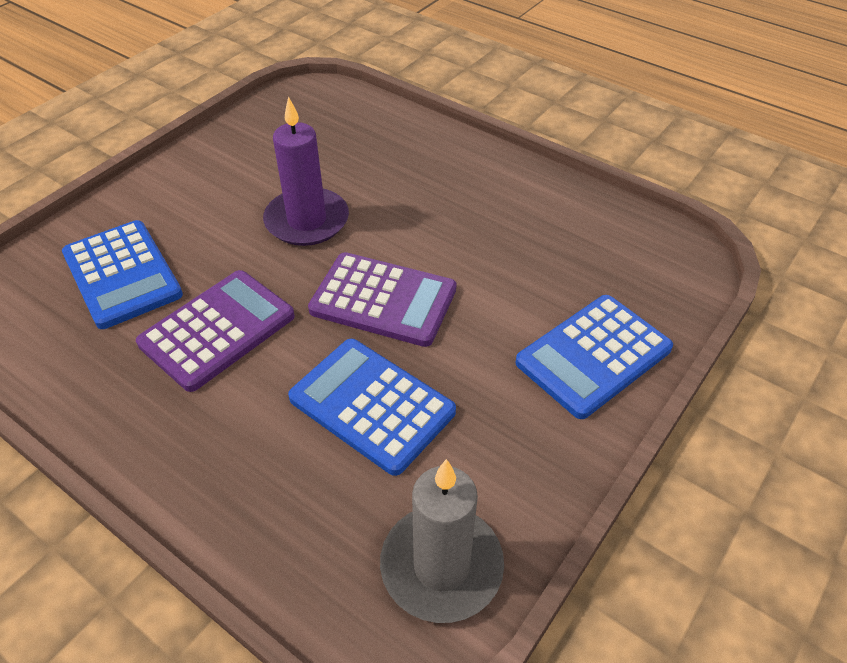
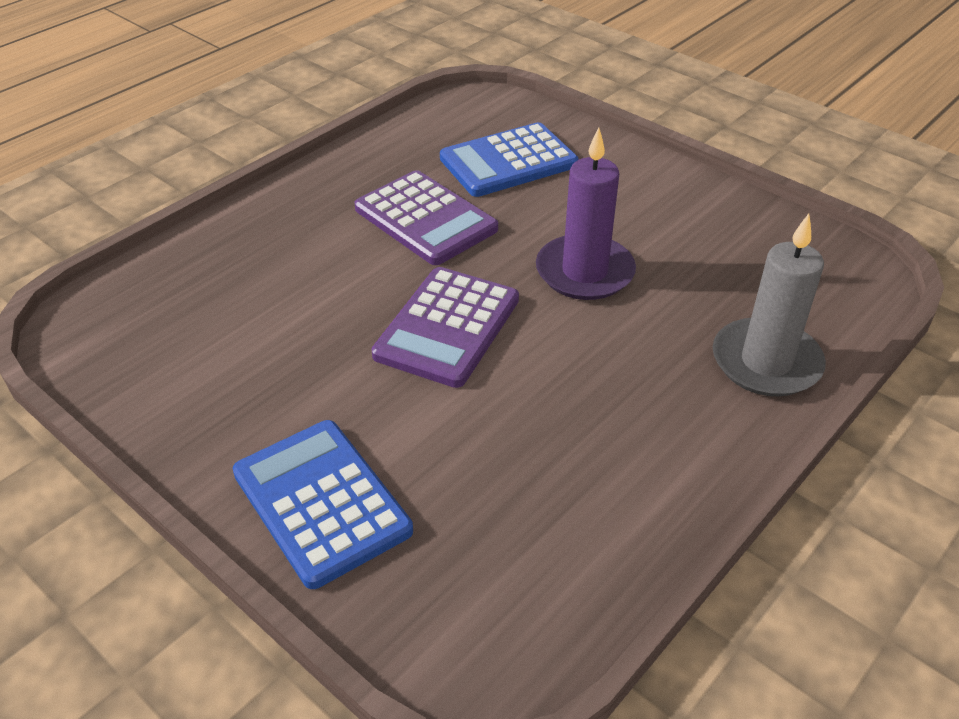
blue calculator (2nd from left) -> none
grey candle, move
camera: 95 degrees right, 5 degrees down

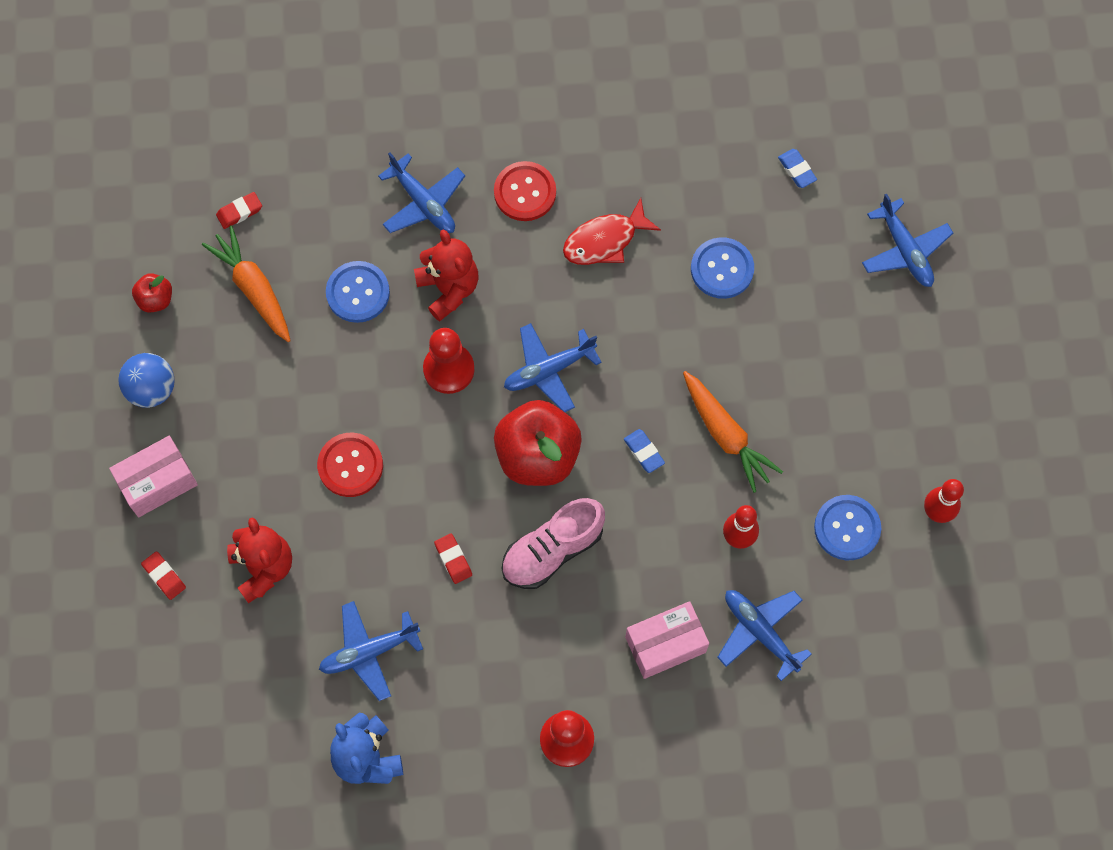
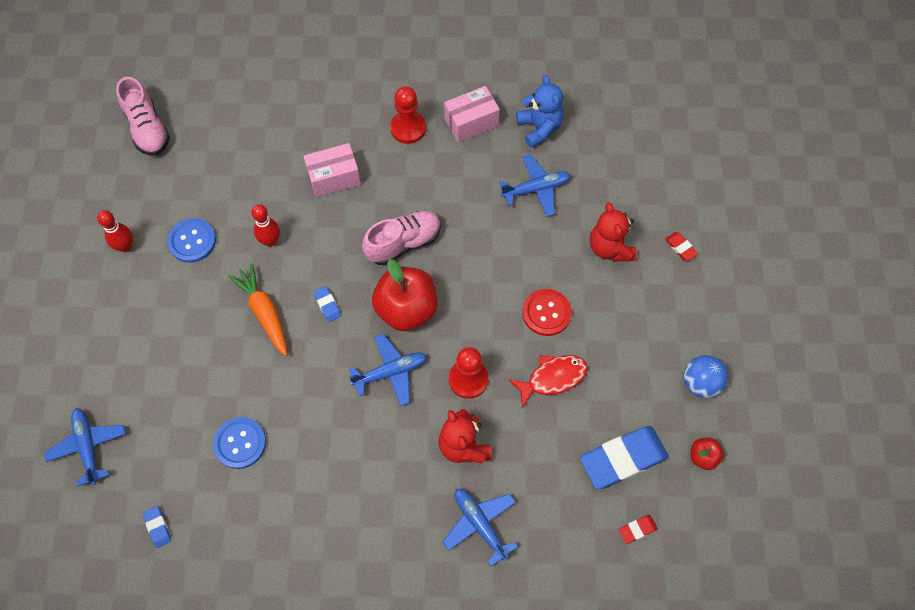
blue button (1st from left) -> none
red eraser (3rd from left) -> none
red button (2nd from left) -> none
blue plane (4th from left) -> none
none -> pink shoe (1st from left)
pink box (1st from left in the first image) -> pink box (2nd from left), move
red fish, move
orange carrot (1st from left) -> blue eraser (3rd from left)
camera: 175 degrees left, 5 degrees down

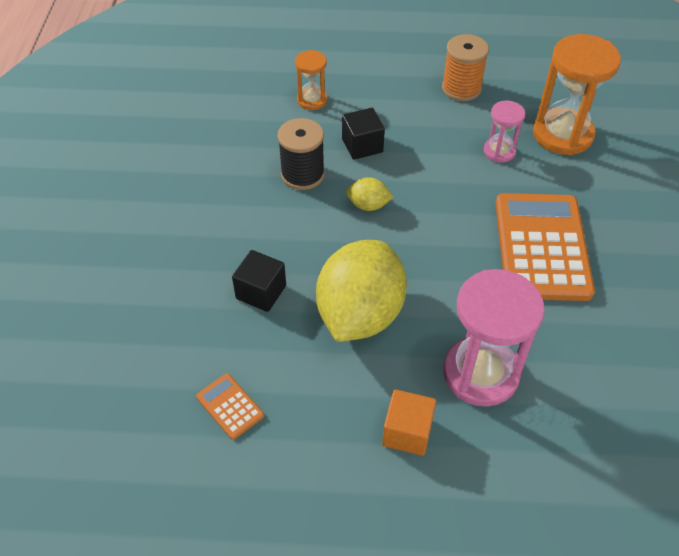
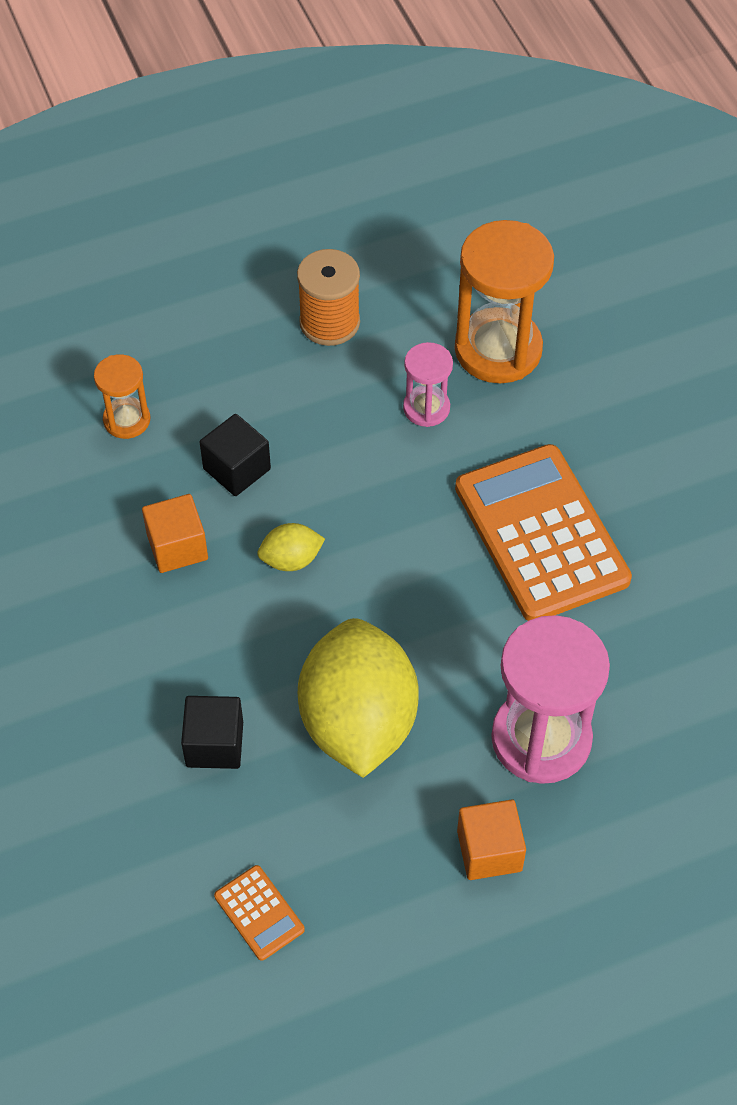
black spool -> orange cube (1st from left)
orange calculator (1st from left), 150 degrees counterclockwise
camera: 25 degrees left, 5 degrees up

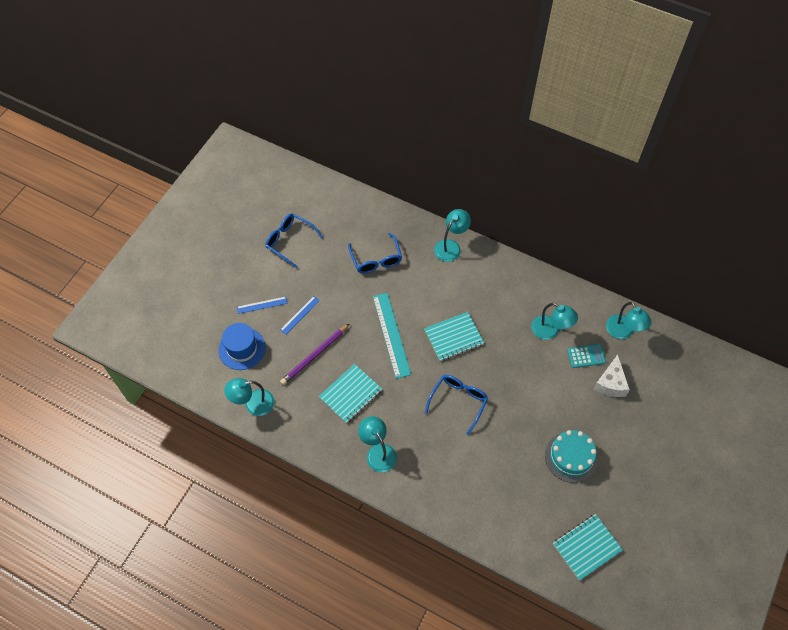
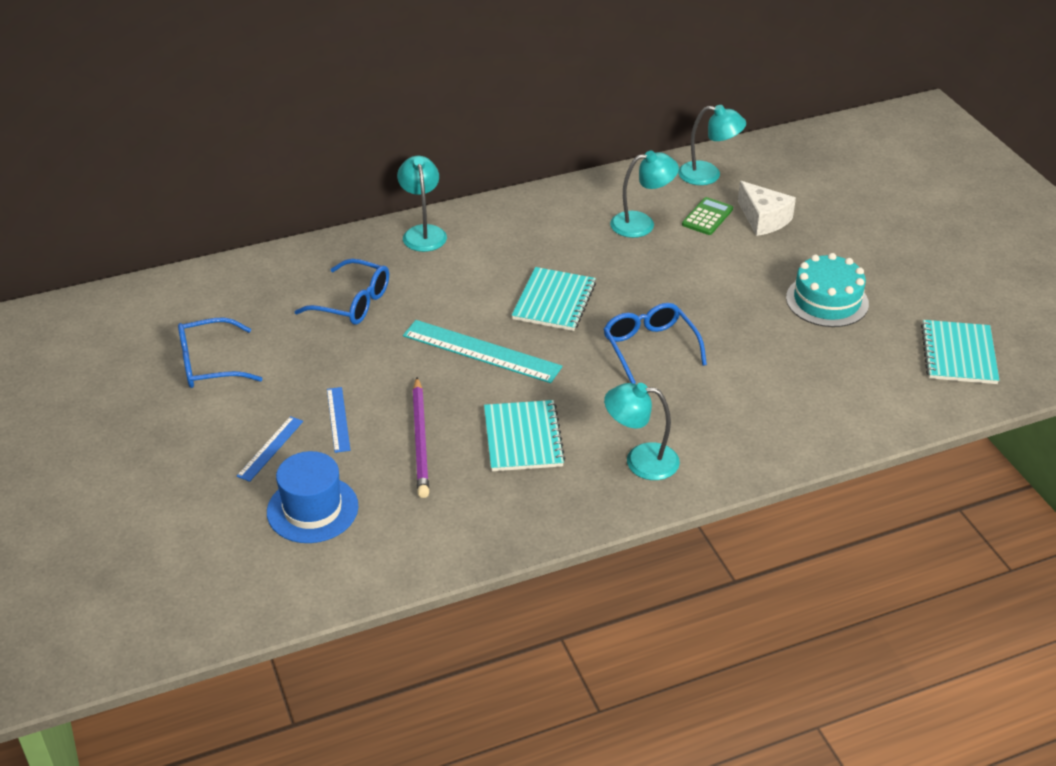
turquoise lamp (1st from left) -> none
turquoise calculator -> green calculator
camera: 50 degrees left, 20 degrees down

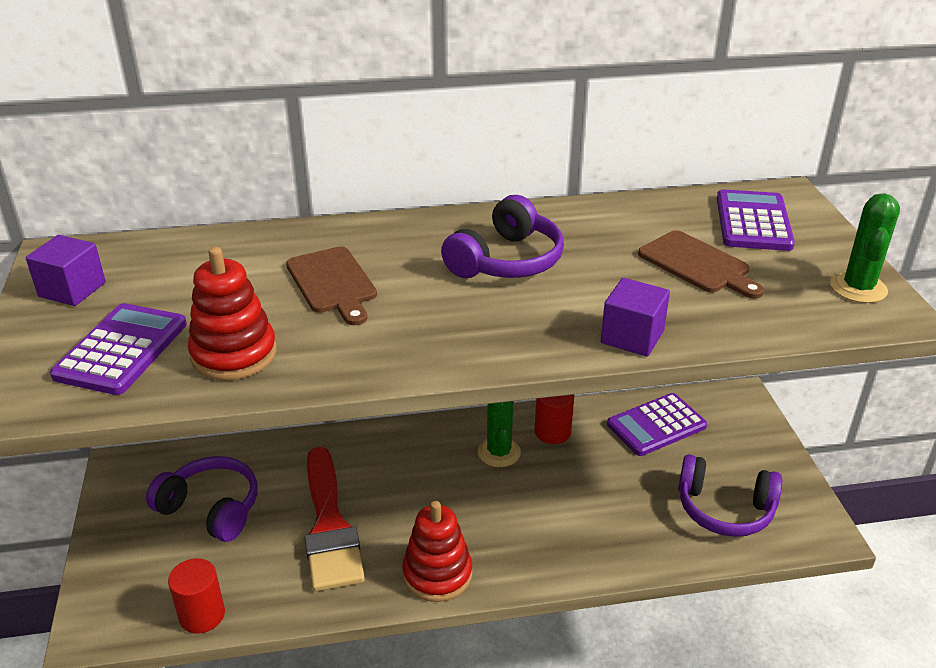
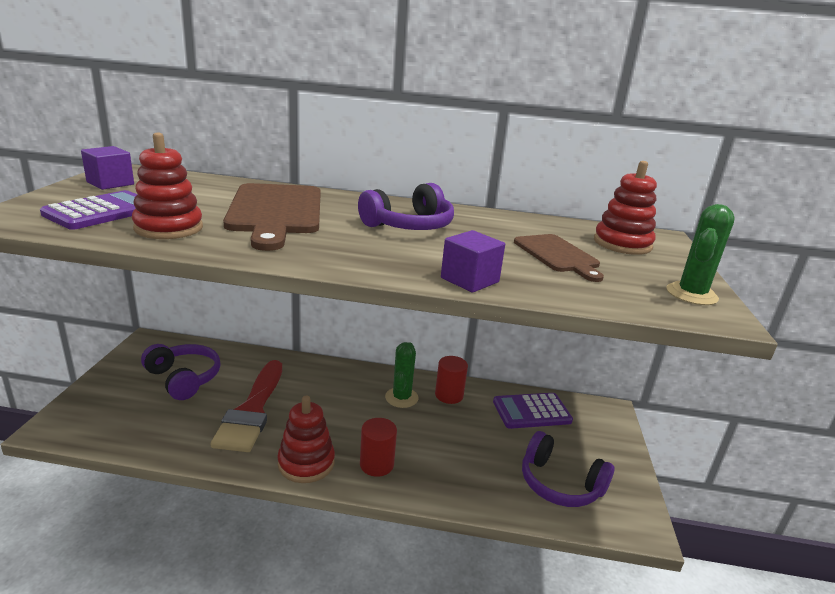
red cylinder (1st from left), move
purple calculator (3rd from left) -> red stacking toy (3rd from left)
brown cutting board (1st from left), x1.73
camera: 15 degrees right, 10 degrees down

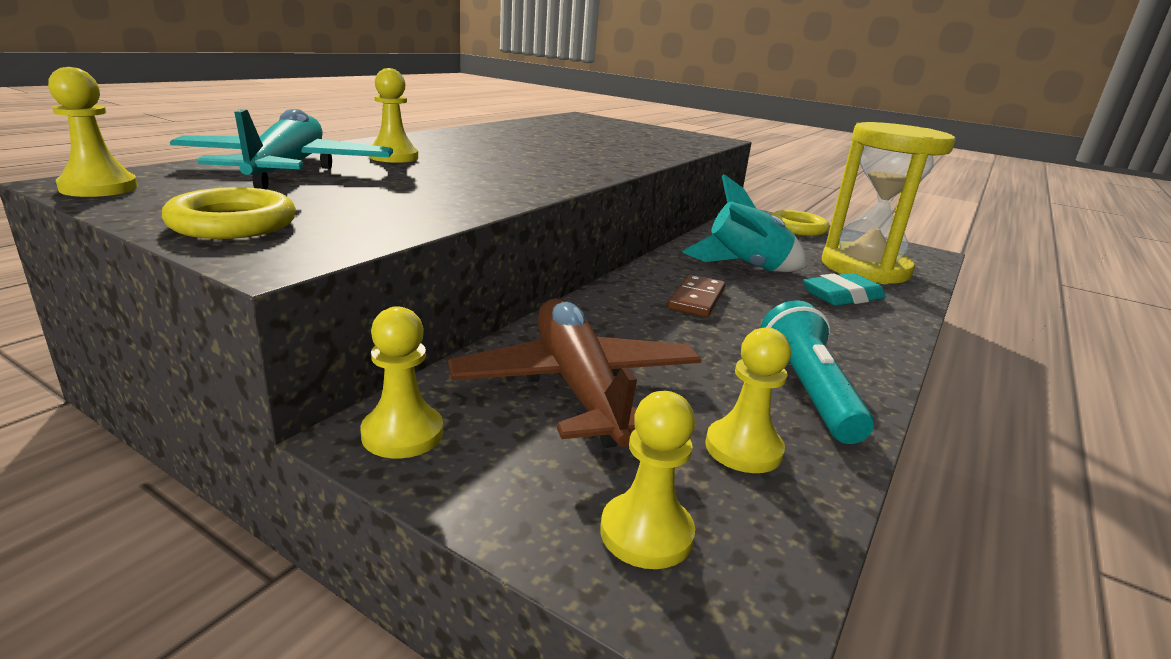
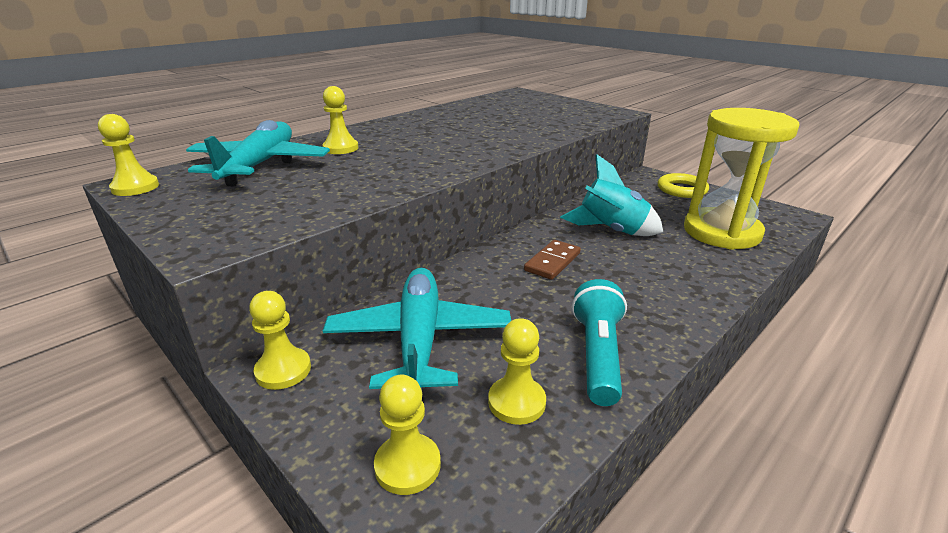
yellow ring (1st from left) -> none
turquoise eraser -> none
brown plane -> turquoise plane (2nd from left)
camera: 15 degrees right, 5 degrees up

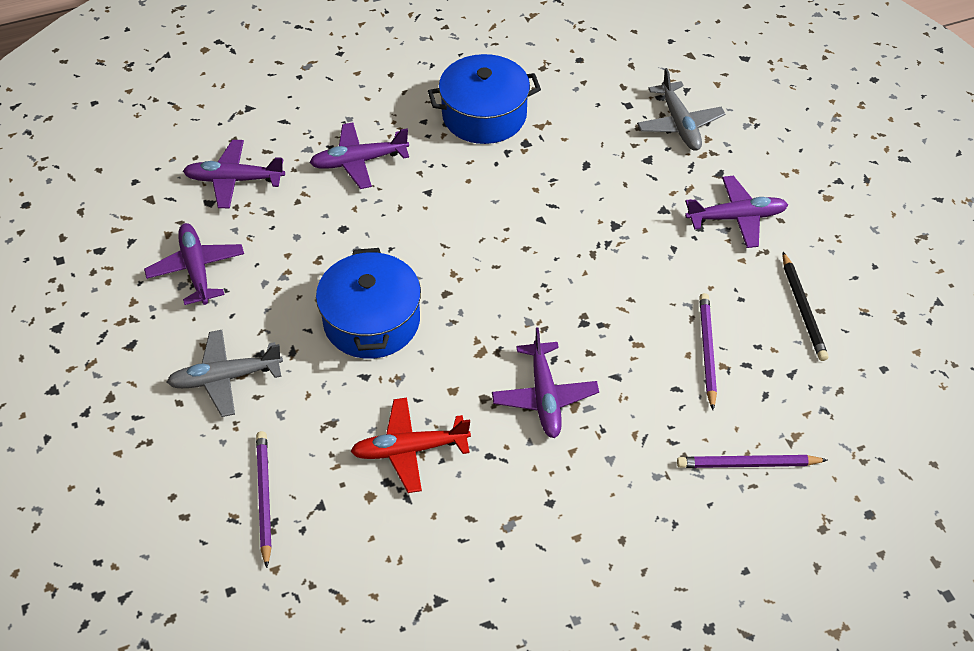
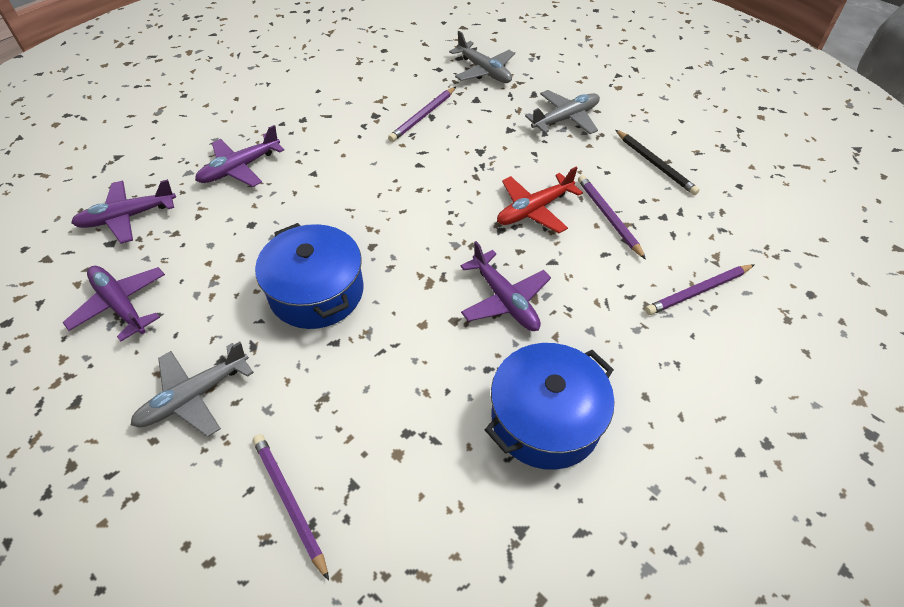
none -> purple pencil (2nd from left)
red plane, move
blue pot (2nd from left), move
purple plane (5th from left) -> grey plane (3rd from left)
camera: 25 degrees left, 0 degrees up

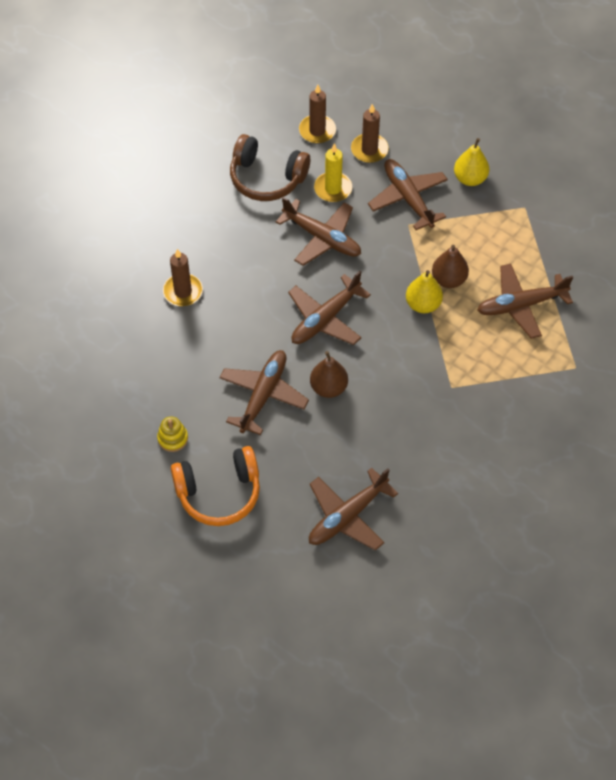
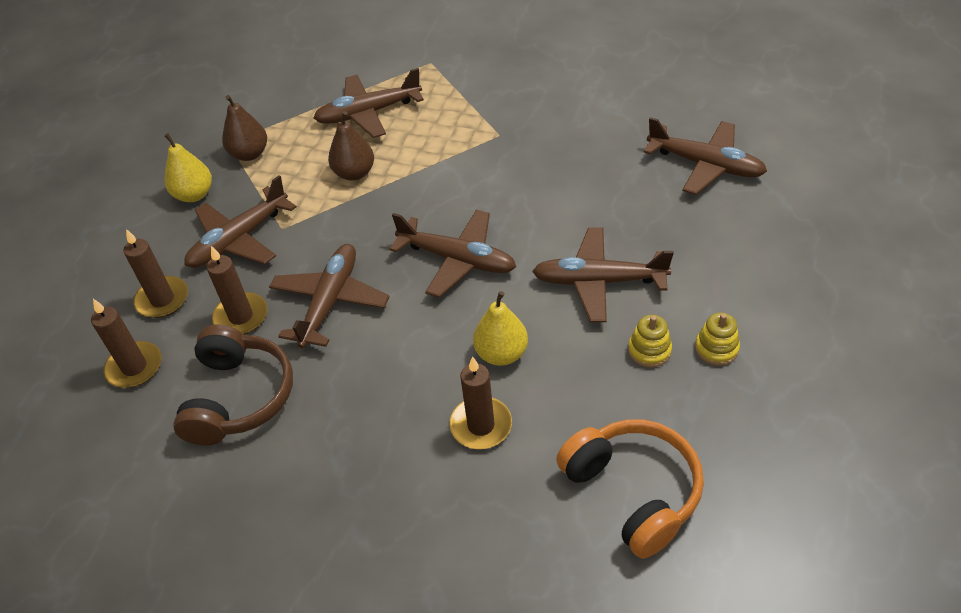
none -> yellow stacking toy (1st from left)
orange headphones, move
brown pear (1st from left), move
yellow pear (1st from left in the first image) -> yellow pear (2nd from left), move
yellow candle -> brown candle (3rd from left)
brown plane (6th from left in the first image) -> brown plane (3rd from left), 105 degrees clockwise
camera: 105 degrees left, 10 degrees down

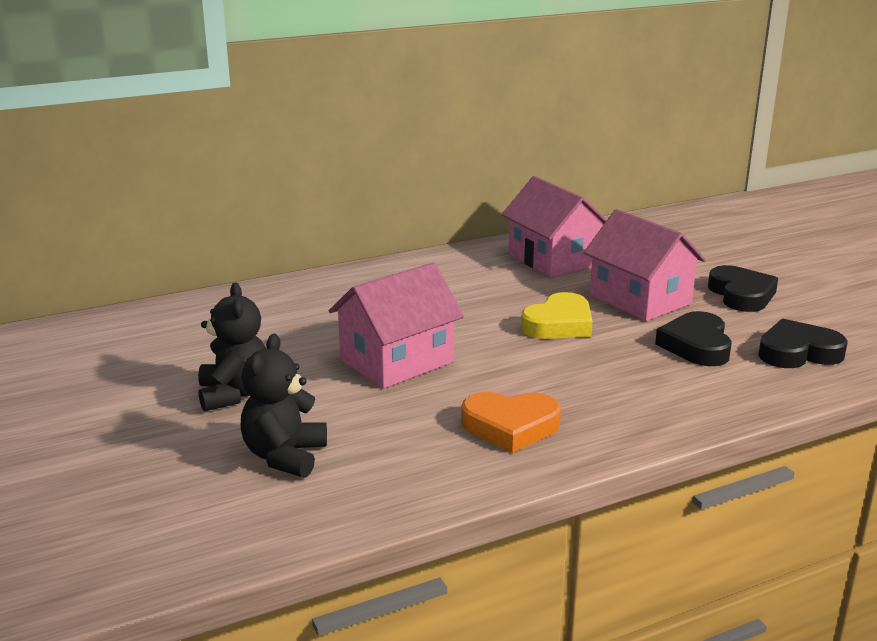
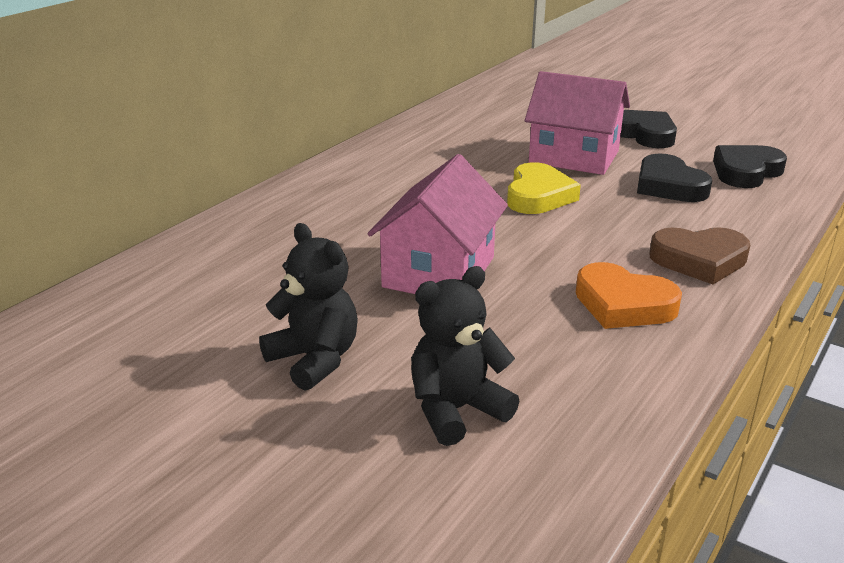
pink house (2nd from left) -> none
none -> brown heart
black teddy bear (2nd from left), 75 degrees clockwise
orange heart, 60 degrees clockwise
camera: 30 degrees left, 5 degrees up

